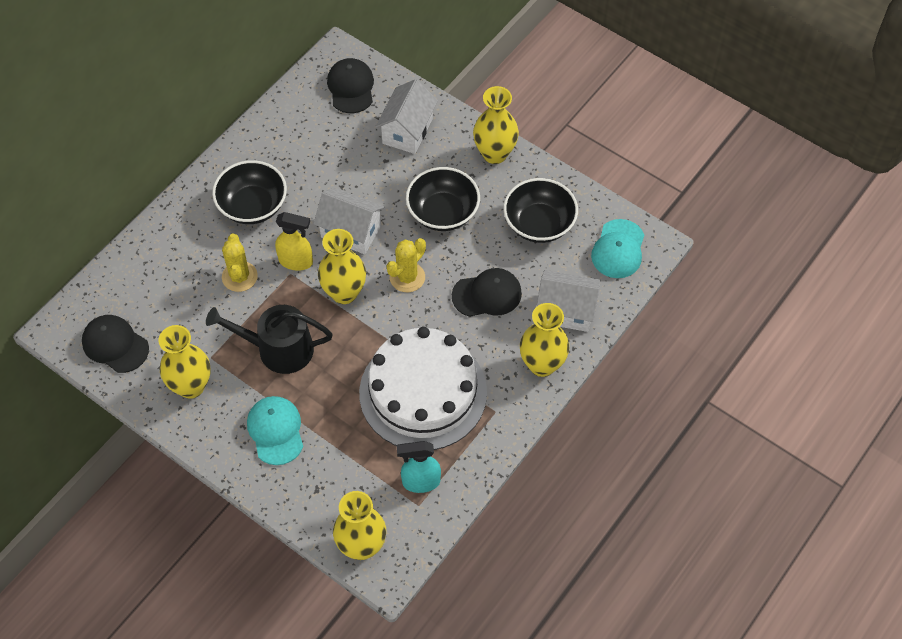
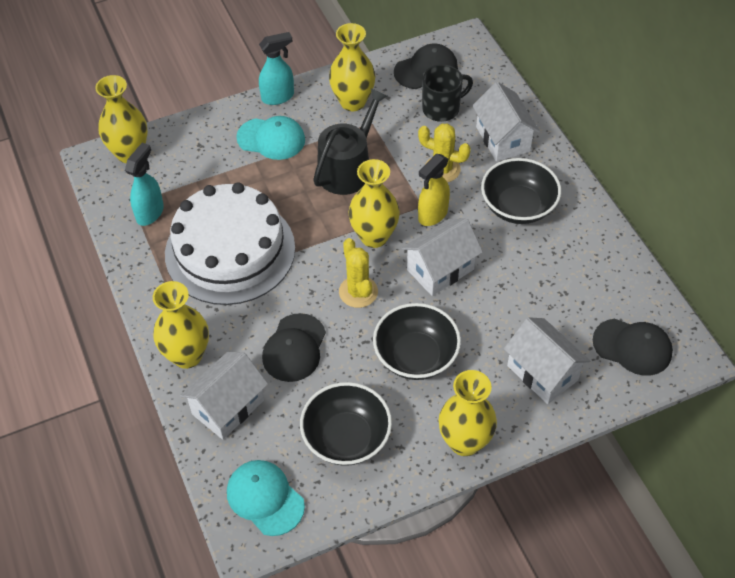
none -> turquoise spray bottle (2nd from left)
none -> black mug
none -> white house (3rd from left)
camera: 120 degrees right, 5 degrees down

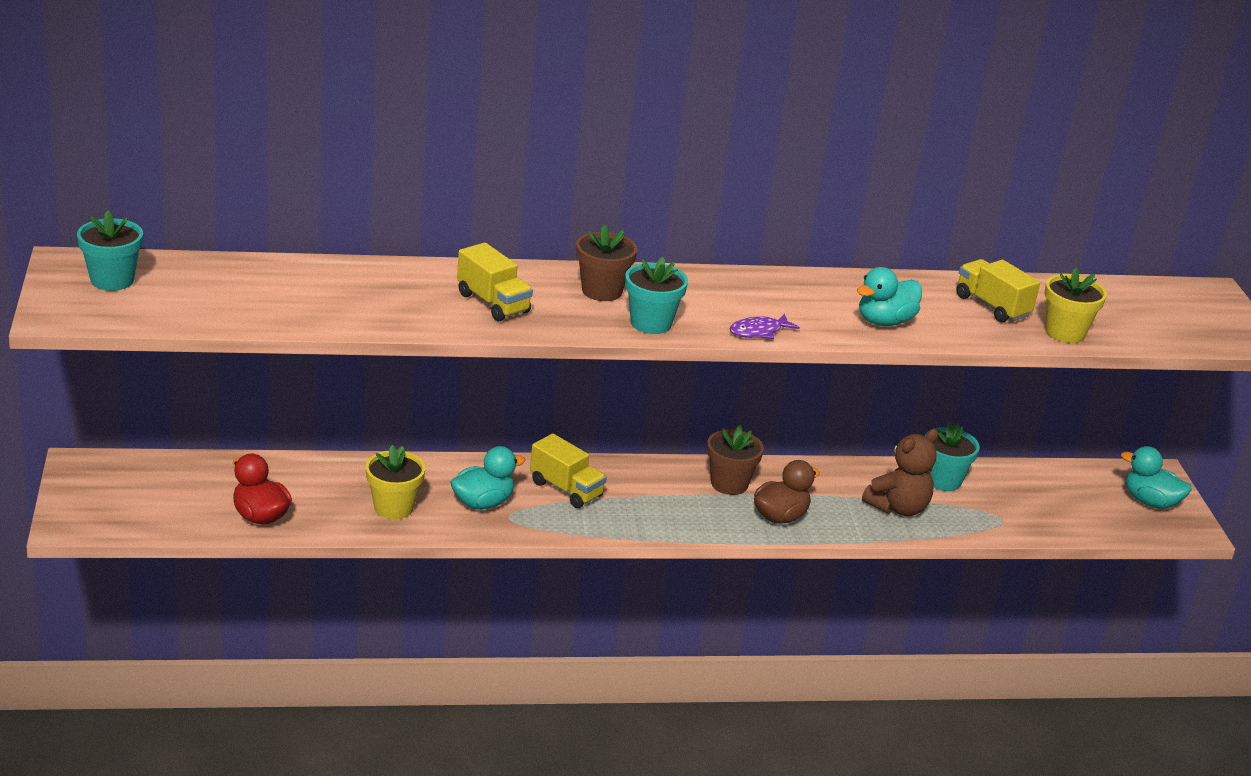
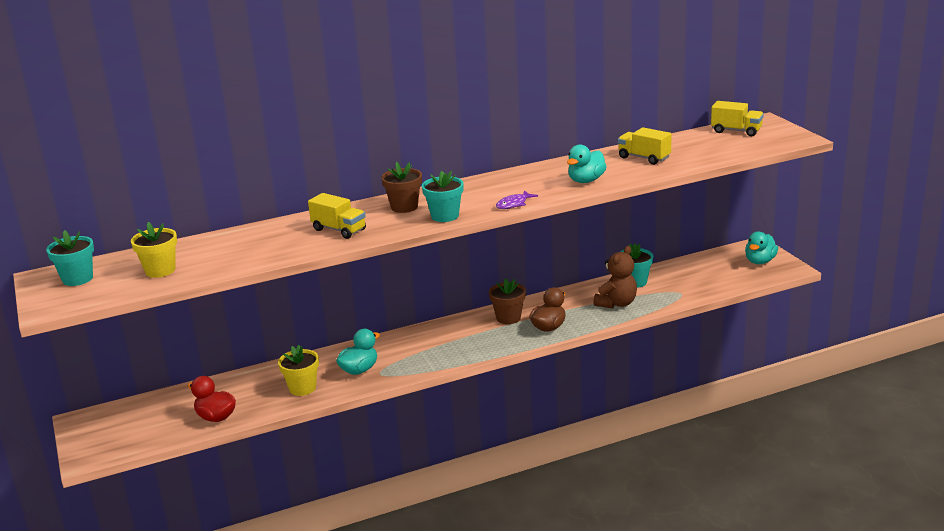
yellow truck (2nd from left in the first image) -> yellow truck (3rd from left), move
yellow flower pot (2nd from left in the first image) -> yellow flower pot (1st from left), move
turquoise duck (3rd from left), 75 degrees counterclockwise
camera: 10 degrees left, 5 degrees down

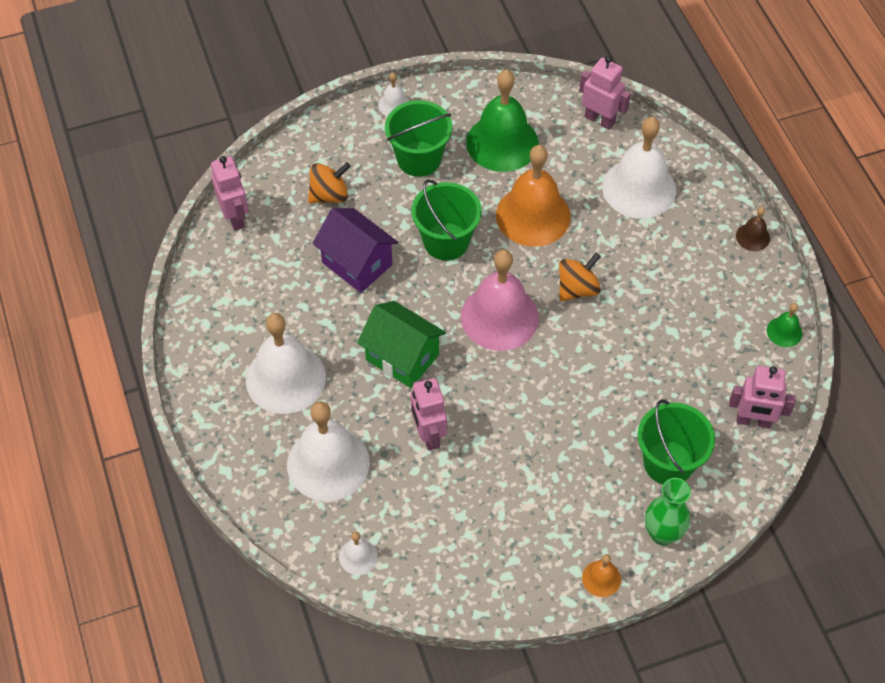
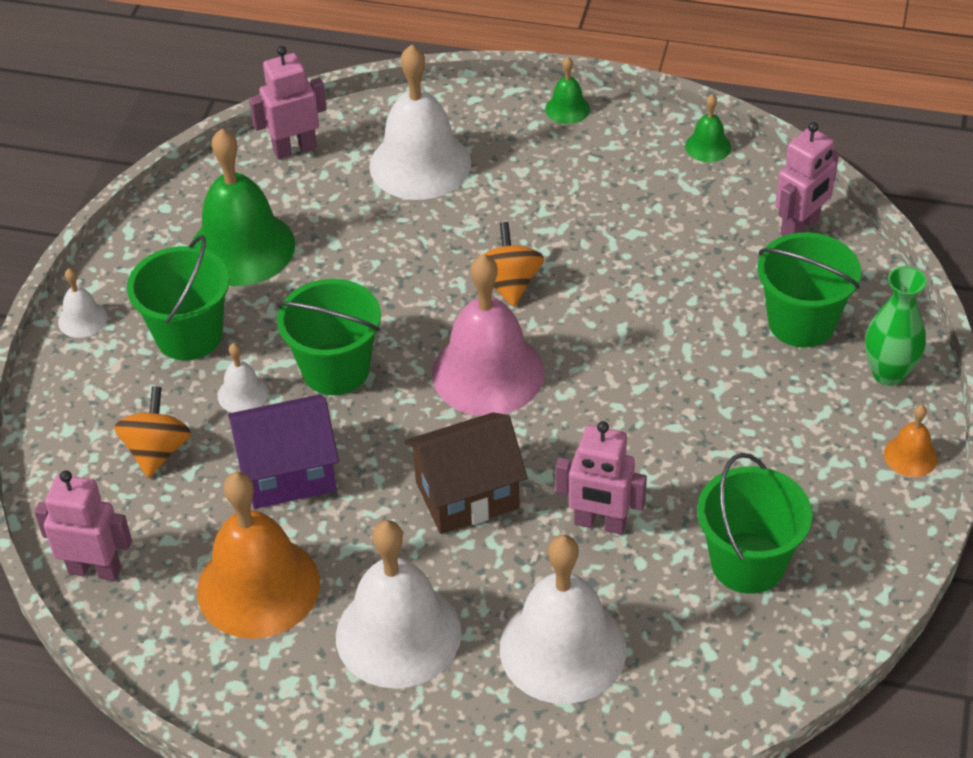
none -> green bucket (3rd from left)
white bell (3rd from left in the first image) -> white bell (2nd from left), move
orange bell (1st from left), move
green house -> brown house
brown bell -> green bell (2nd from left)
camera: 55 degrees left, 10 degrees down

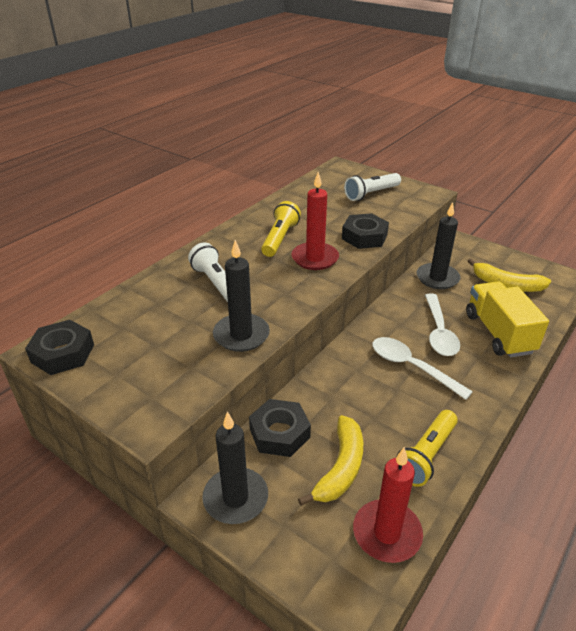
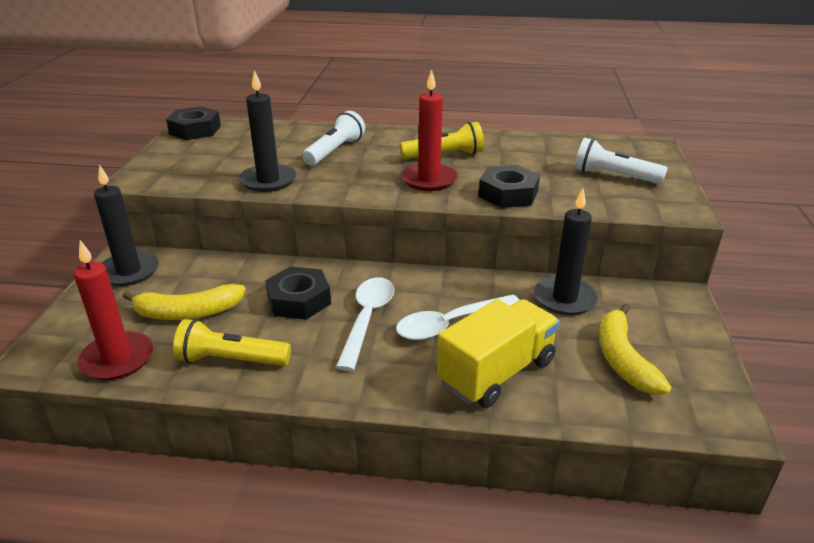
black nut (2nd from left), move
camera: 60 degrees right, 5 degrees down

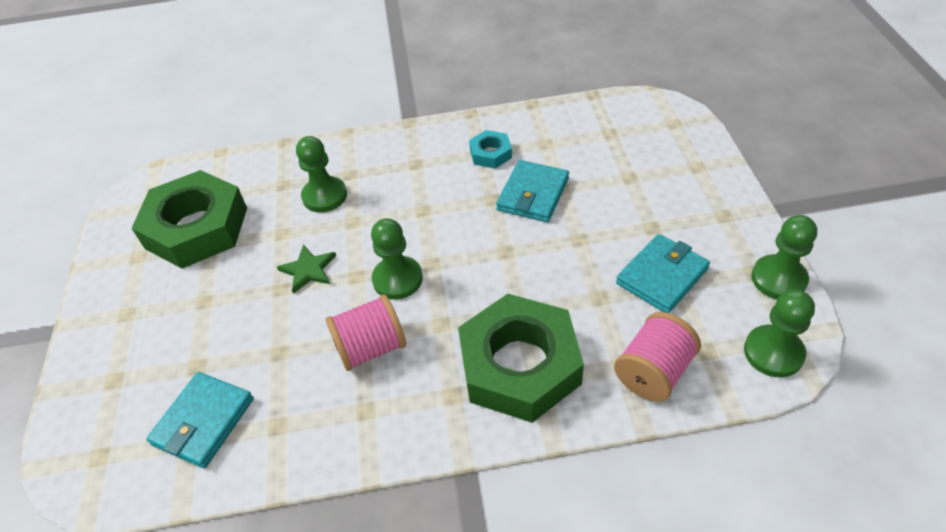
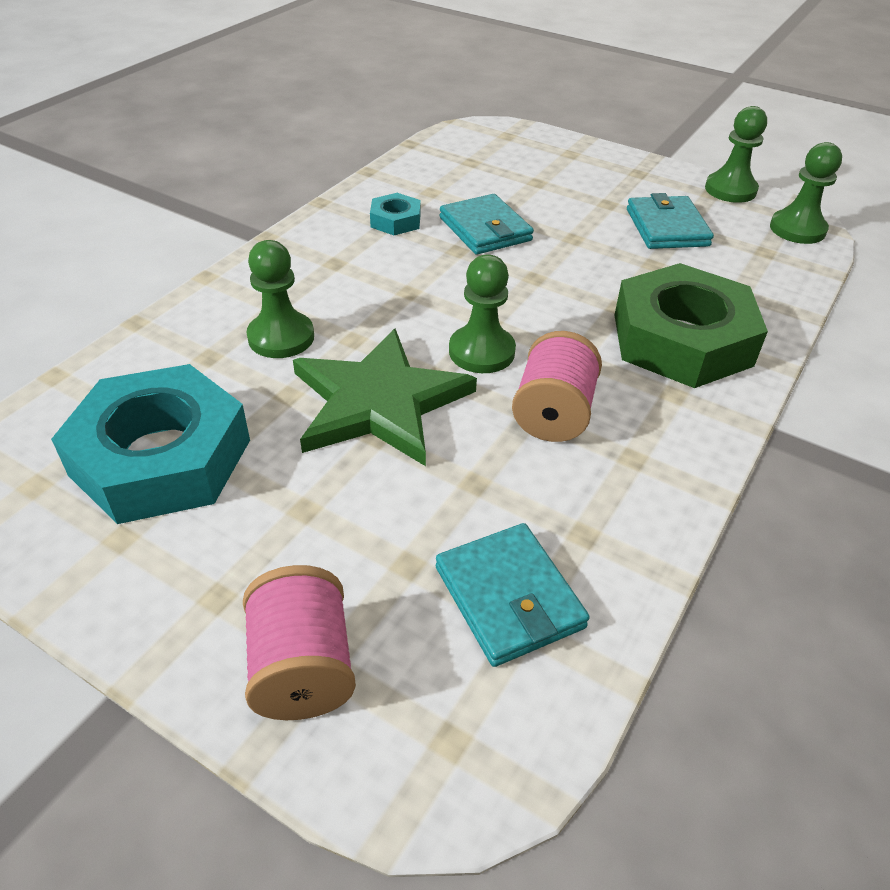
pink spool (2nd from left in the first image) -> pink spool (1st from left), move
green nut (1st from left) -> turquoise nut (1st from left)
green star, x2.18
camera: 55 degrees left, 5 degrees down

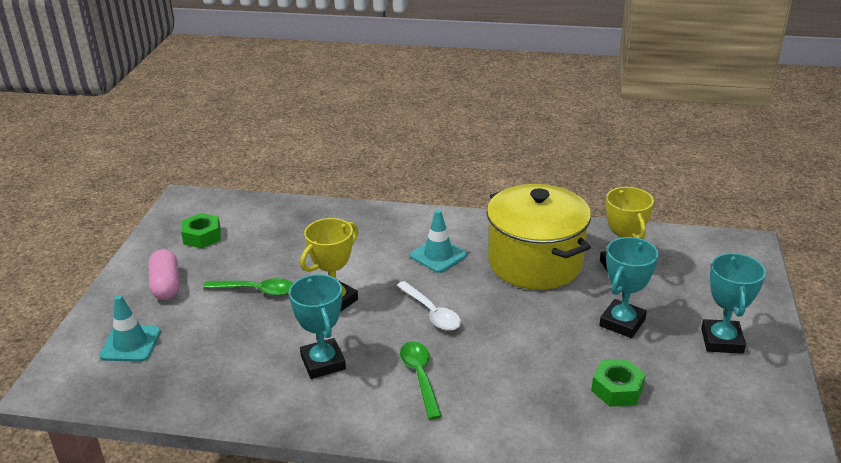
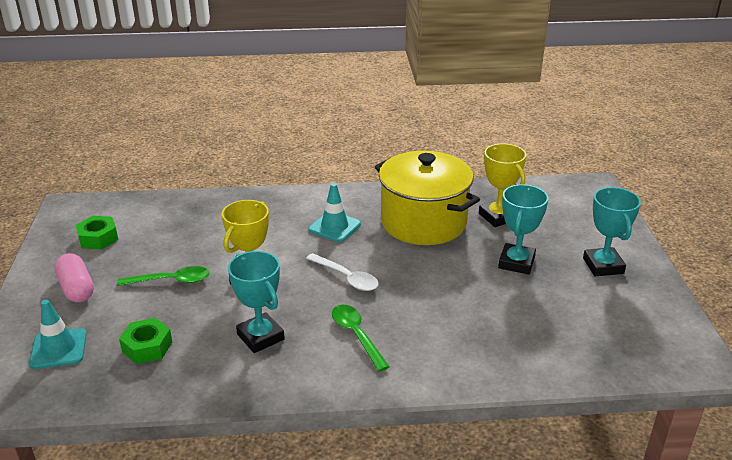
green nut (2nd from left), move
camera: 15 degrees left, 0 degrees up

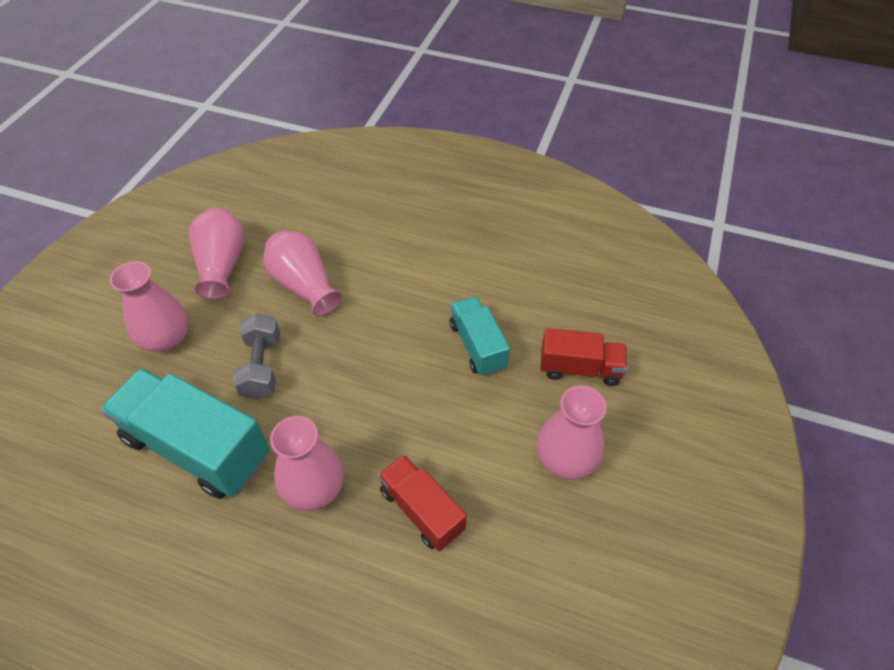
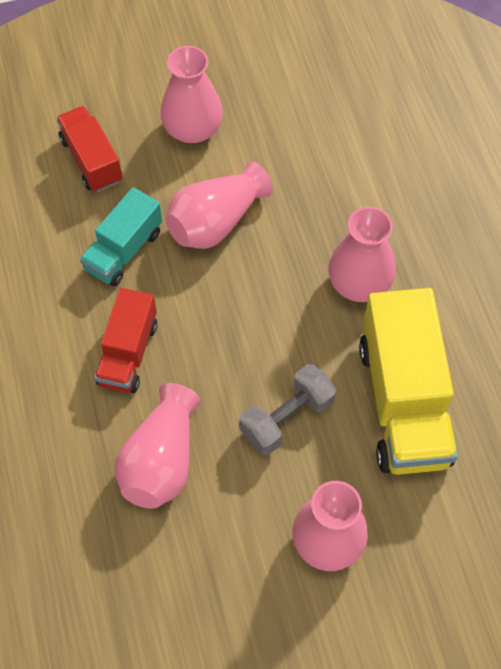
pink vase (2nd from left in the first image) -> pink vase (3rd from left), move
red truck (1st from left in the first image) -> red truck (2nd from left), move
turquoise truck (1st from left) -> yellow truck
camera: 125 degrees left, 10 degrees up

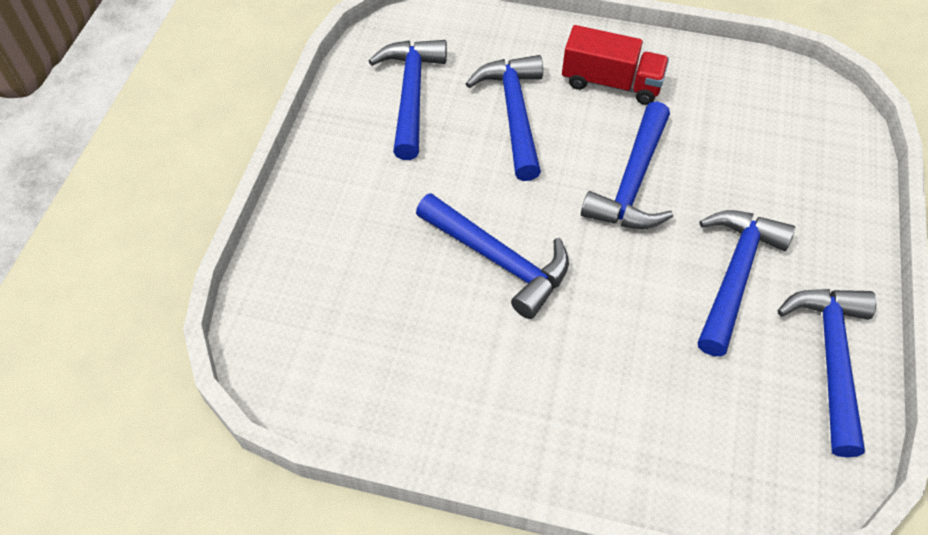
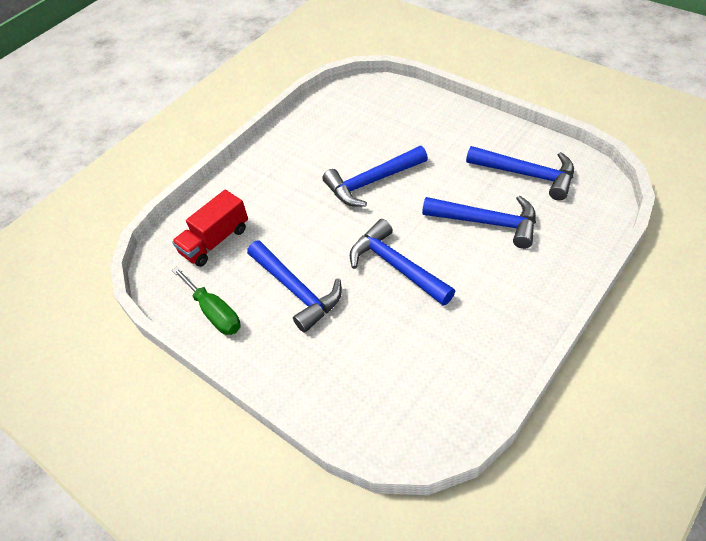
red truck, move
blue hammer (6th from left) -> green screwdriver
camera: 120 degrees right, 5 degrees down

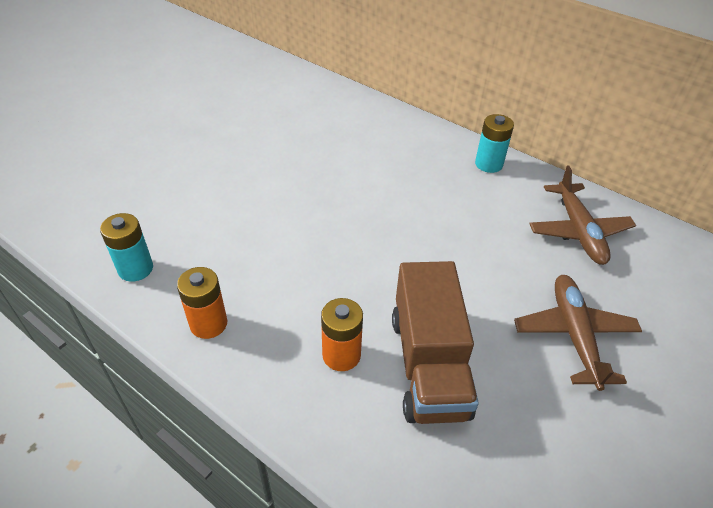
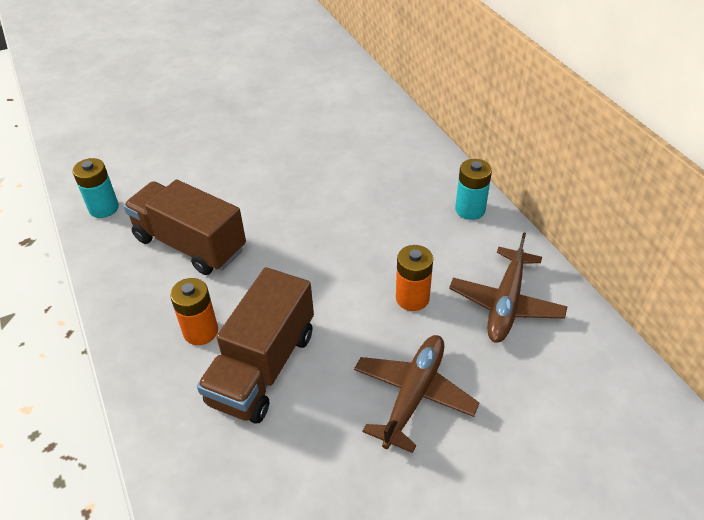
none -> brown truck (1st from left)
orange battery (1st from left in the first image) -> orange battery (2nd from left), move
camera: 30 degrees right, 0 degrees up

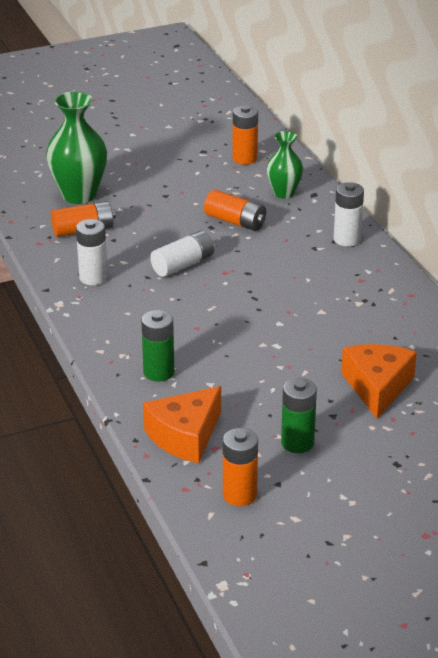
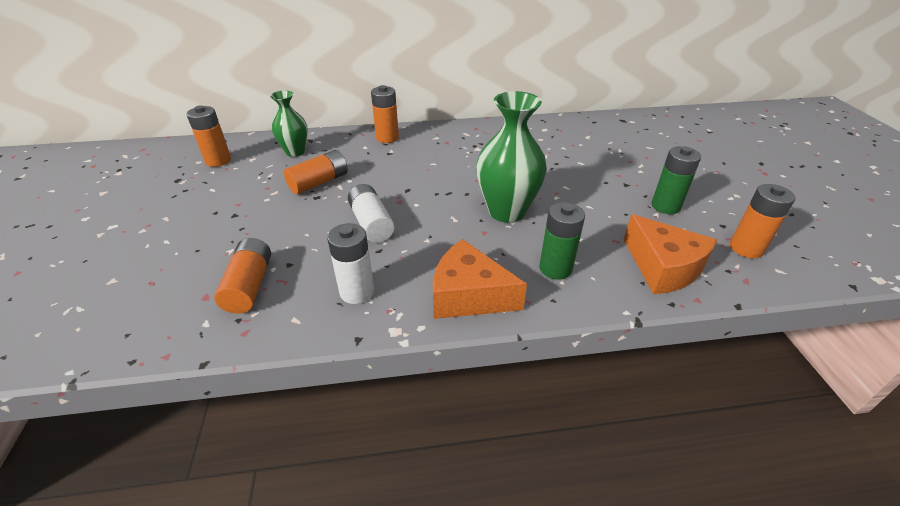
green vase (1st from left in the first image) -> green vase (2nd from left), move
orange cheese (2nd from left in the first image) -> orange cheese (1st from left), move
white battery (3rd from left) -> orange battery (4th from left)
camera: 75 degrees left, 5 degrees up

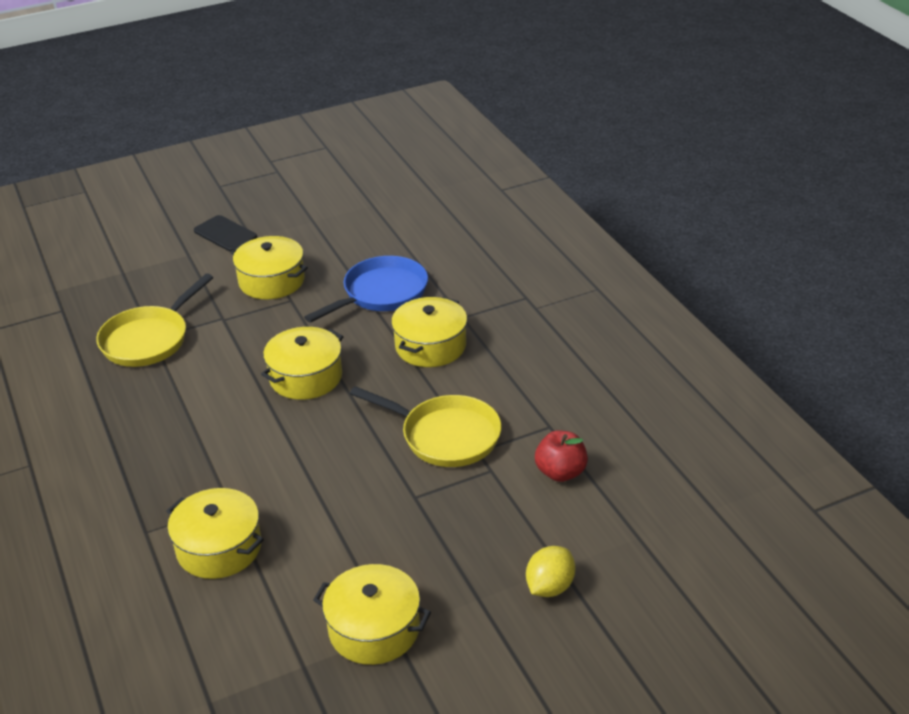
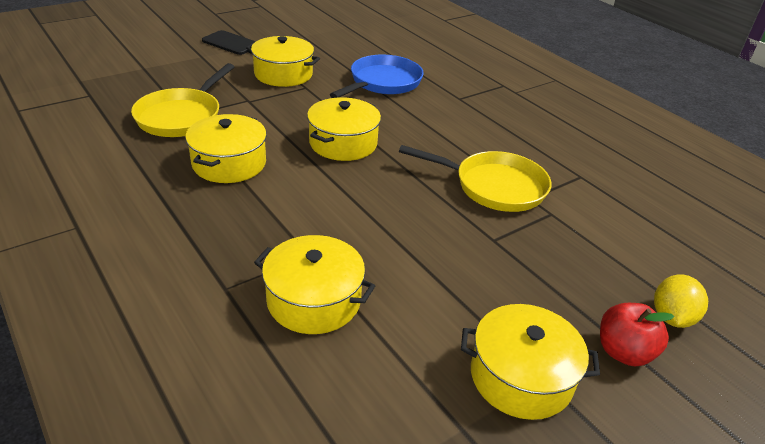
yellow pot (5th from left in the first image) -> yellow pot (1st from left), move
red apple, move
camera: 15 degrees left, 0 degrees up

